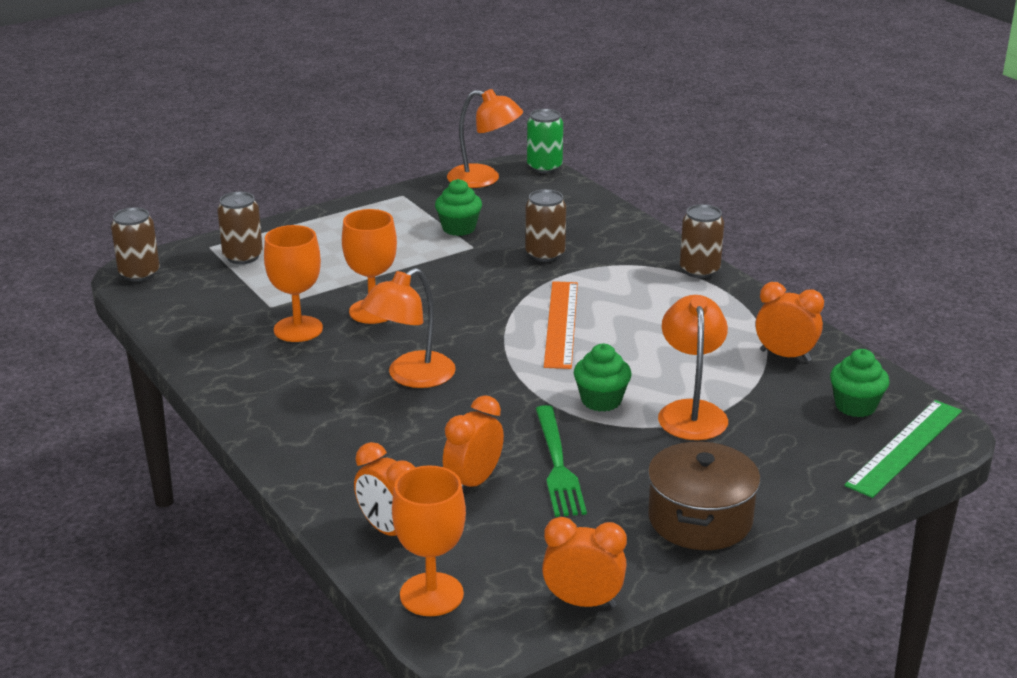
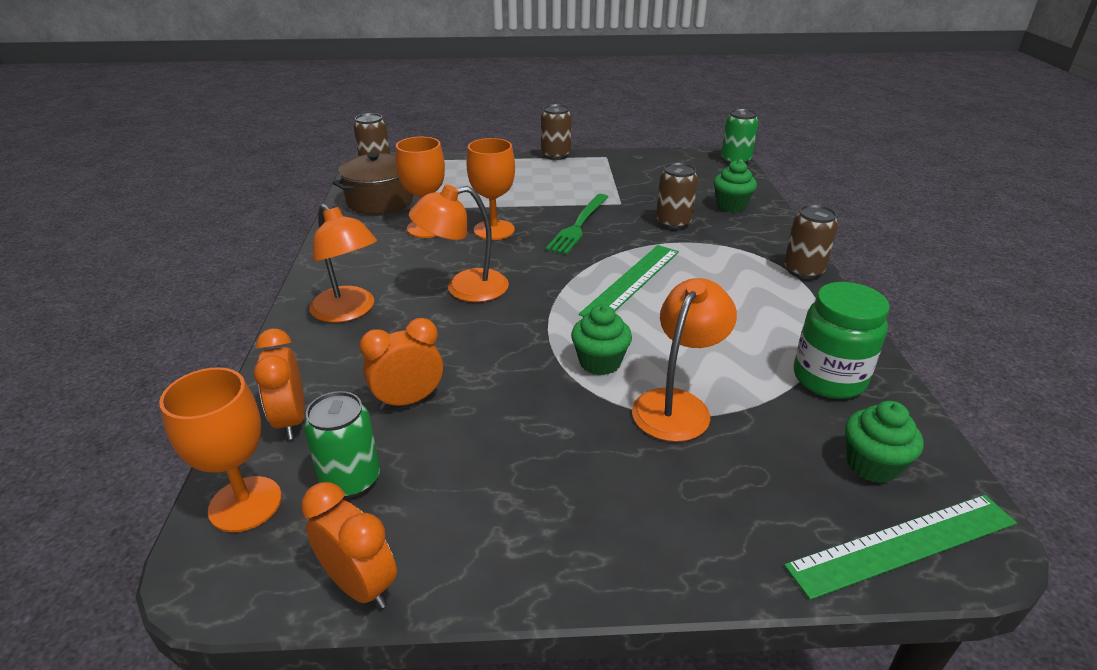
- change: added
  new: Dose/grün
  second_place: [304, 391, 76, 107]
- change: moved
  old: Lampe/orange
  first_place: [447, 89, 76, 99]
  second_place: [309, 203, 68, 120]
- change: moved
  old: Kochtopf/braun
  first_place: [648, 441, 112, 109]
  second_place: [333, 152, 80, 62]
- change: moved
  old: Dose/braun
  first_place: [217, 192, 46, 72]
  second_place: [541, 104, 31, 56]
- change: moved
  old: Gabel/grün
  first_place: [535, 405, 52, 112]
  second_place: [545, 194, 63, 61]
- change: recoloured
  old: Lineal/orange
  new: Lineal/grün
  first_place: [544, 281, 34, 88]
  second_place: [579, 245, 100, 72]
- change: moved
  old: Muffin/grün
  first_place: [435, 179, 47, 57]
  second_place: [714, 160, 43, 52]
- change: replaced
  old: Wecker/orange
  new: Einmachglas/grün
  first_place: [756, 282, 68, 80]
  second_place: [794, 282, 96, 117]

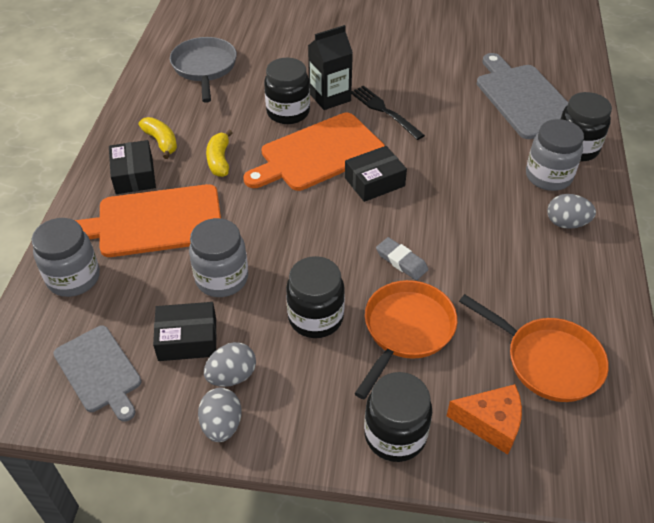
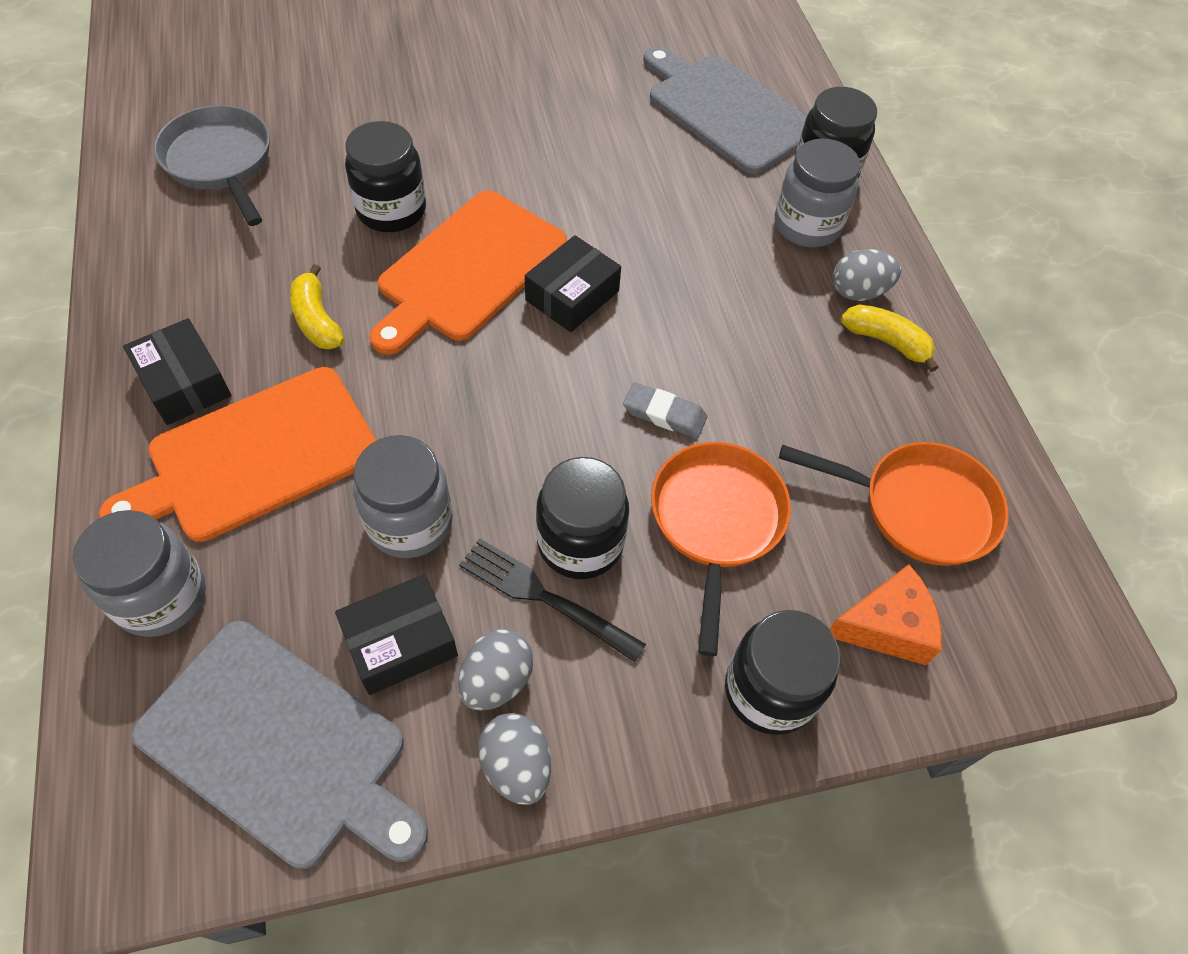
- change: resized
  old: Schneidebrett/grau
  first_place: [53, 325, 89, 97]
  second_place: [132, 621, 296, 248]
  factor: 1.58
- change: moved
  old: Gabel/schwarz
  first_place: [351, 86, 74, 54]
  second_place: [459, 538, 187, 124]
- change: moved
  old: Banane/gelb
  first_place: [139, 117, 38, 42]
  second_place: [841, 304, 98, 68]
- change: removed
  old: Getränkekarton/schwarz
  first_place: [308, 25, 45, 85]

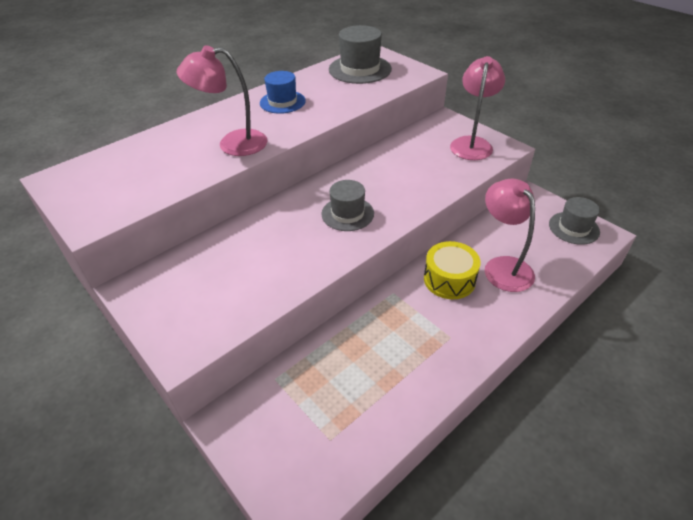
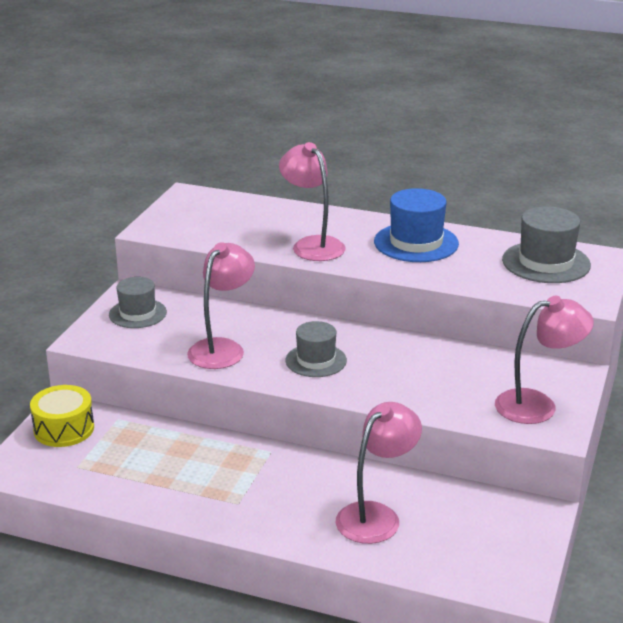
- change: moved
  old: Trommel/gelb
  first_place: [424, 241, 57, 58]
  second_place: [30, 385, 64, 62]
- change: moved
  old: Hut/grau
  first_place: [549, 197, 51, 48]
  second_place: [109, 277, 58, 51]
- change: added
  new: Lampe/rosa
  second_place: [187, 242, 68, 127]
- change: resized
  old: Hut/blau
  first_place: [260, 71, 46, 43]
  second_place: [374, 188, 85, 74]
  factor: 1.51

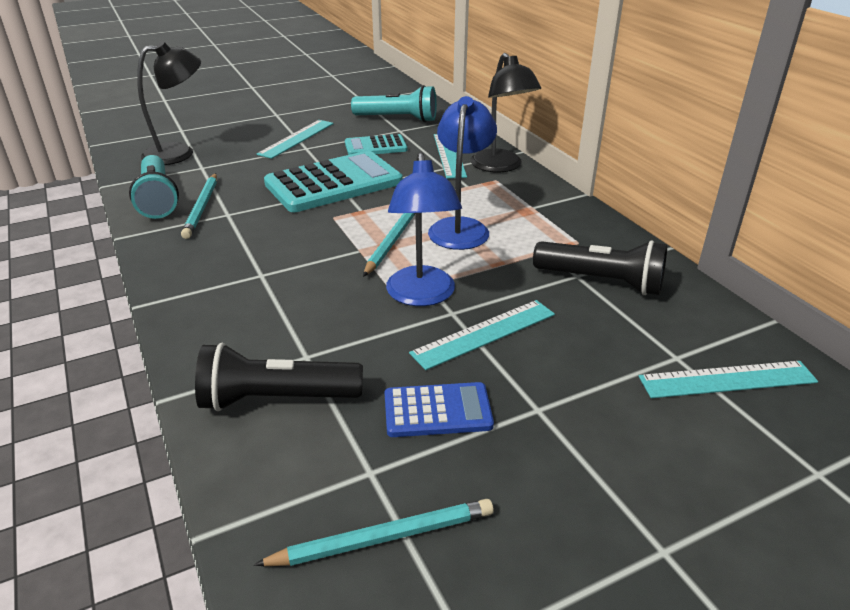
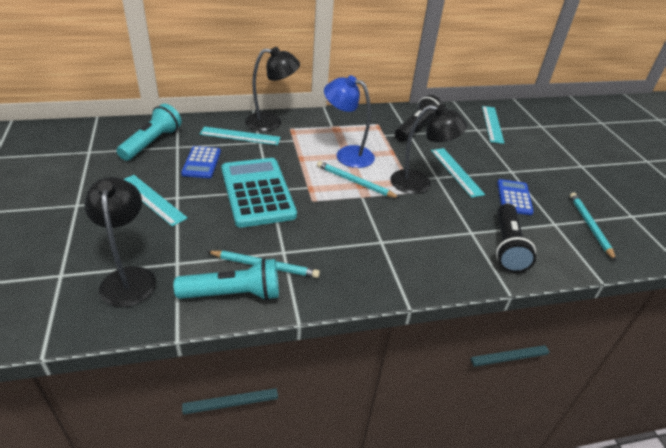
- change: recoloured
  old: Taschenrechner/türkis
  new: Taschenrechner/blau
  first_place: [345, 134, 62, 21]
  second_place: [181, 146, 40, 32]
- change: recoloured
  old: Lampe/blau
  new: Lampe/schwarz
  first_place: [386, 152, 76, 154]
  second_place: [390, 104, 77, 90]

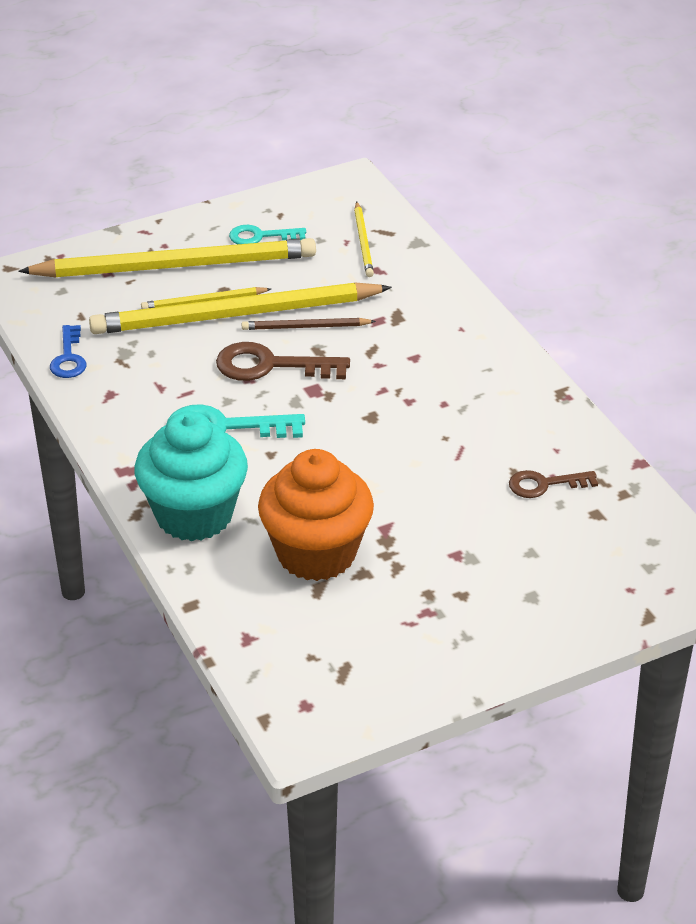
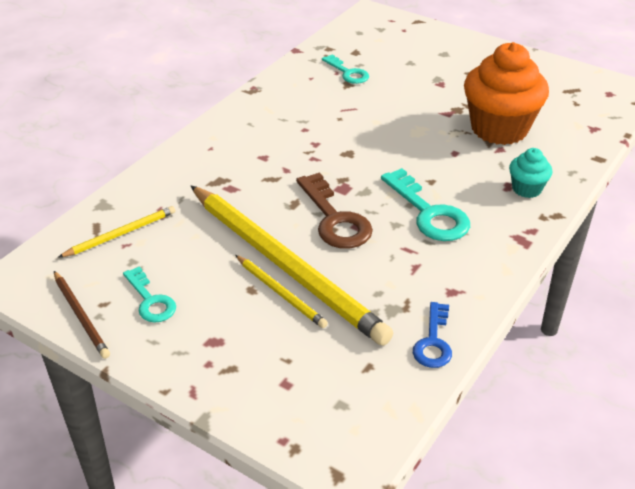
- change: moved
  old: Bleistift/braun
  first_place: [242, 318, 134, 12]
  second_place: [54, 271, 56, 88]
- change: recoloured
  old: Schlüssel/braun
  new: Schlüssel/türkis
  first_place: [509, 470, 89, 28]
  second_place: [322, 54, 47, 30]
- change: turned
  old: Schlüssel/blau
  first_place: [50, 325, 37, 53]
  second_place: [413, 302, 39, 66]
  degrees: 135
- change: resized
  old: Muffin/türkis
  first_place: [134, 411, 114, 130]
  second_place: [509, 148, 43, 50]
  factor: 0.47
- change: removed
  old: Bleistift/gelb
  first_place: [18, 238, 298, 39]

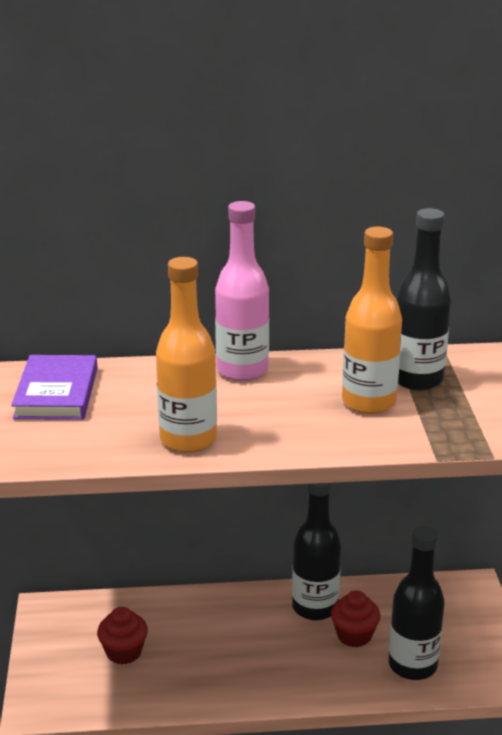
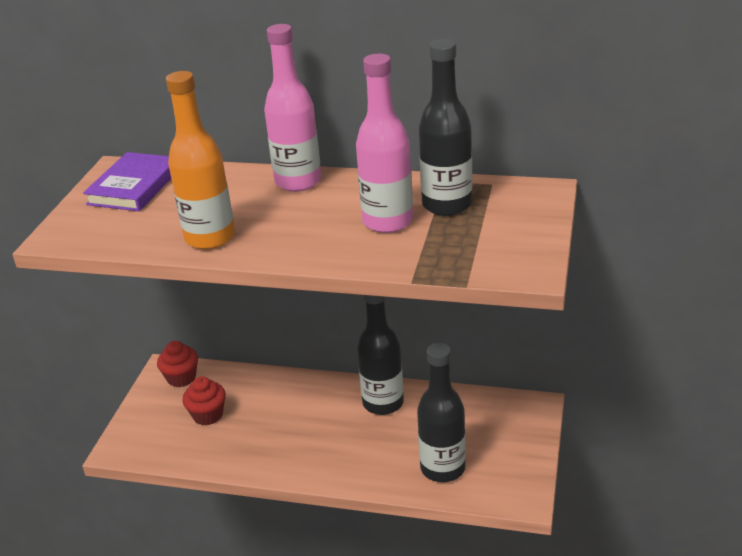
- change: moved
  old: Muffin/rot
  first_place: [331, 590, 50, 57]
  second_place: [157, 341, 41, 46]
- change: recoloured
  old: Flasche/orange
  new: Flasche/rosa
  first_place: [342, 227, 60, 187]
  second_place: [356, 54, 57, 179]

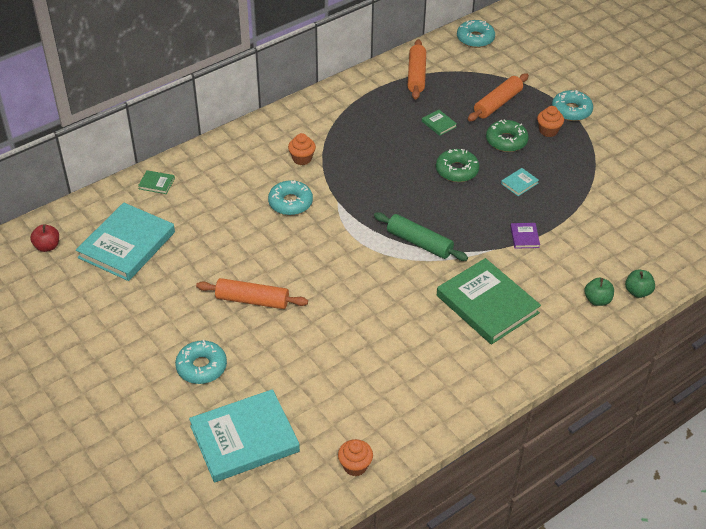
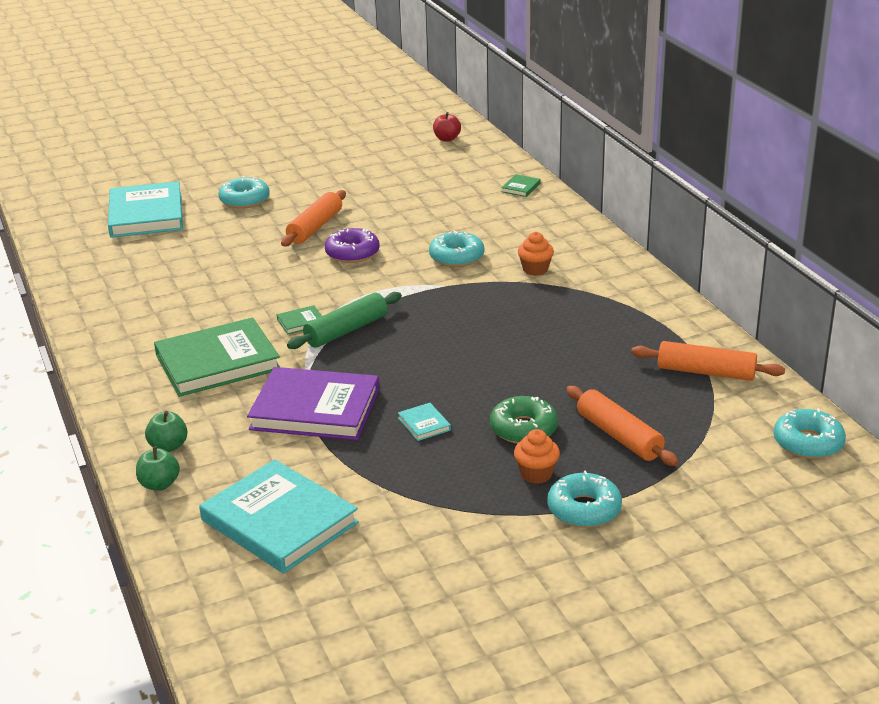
- change: moved
  old: Buch/türkis
  first_place: [76, 202, 99, 79]
  second_place: [199, 459, 160, 114]
- change: resized
  old: Buch/lila
  first_place: [510, 223, 30, 26]
  second_place: [247, 367, 132, 73]
  factor: 2.49
- change: moved
  old: Buch/grün
  first_place: [422, 110, 35, 26]
  second_place: [277, 305, 45, 30]
- change: added
  new: Donut/lila
  second_place: [325, 228, 55, 35]
- change: removed
  old: Muffin/orange
  first_place: [338, 439, 35, 37]
- change: removed
  old: Donut/grün
  first_place: [436, 149, 43, 33]

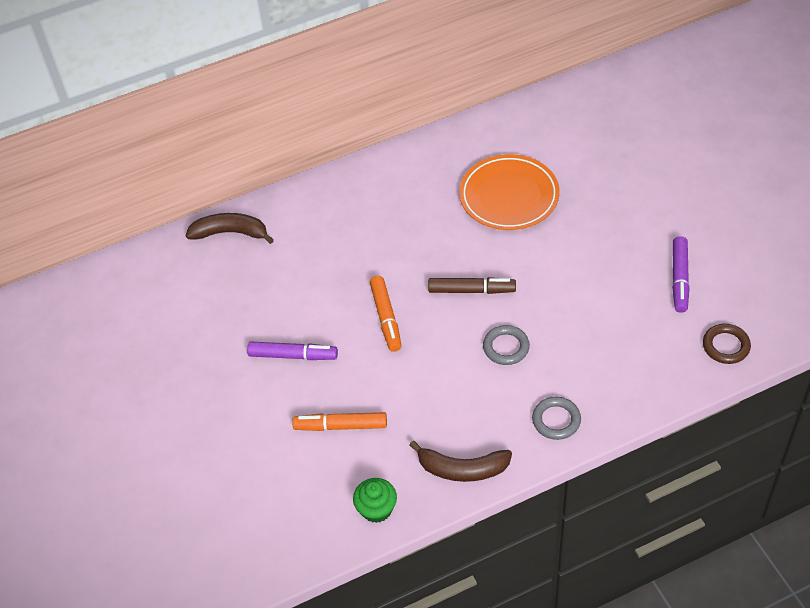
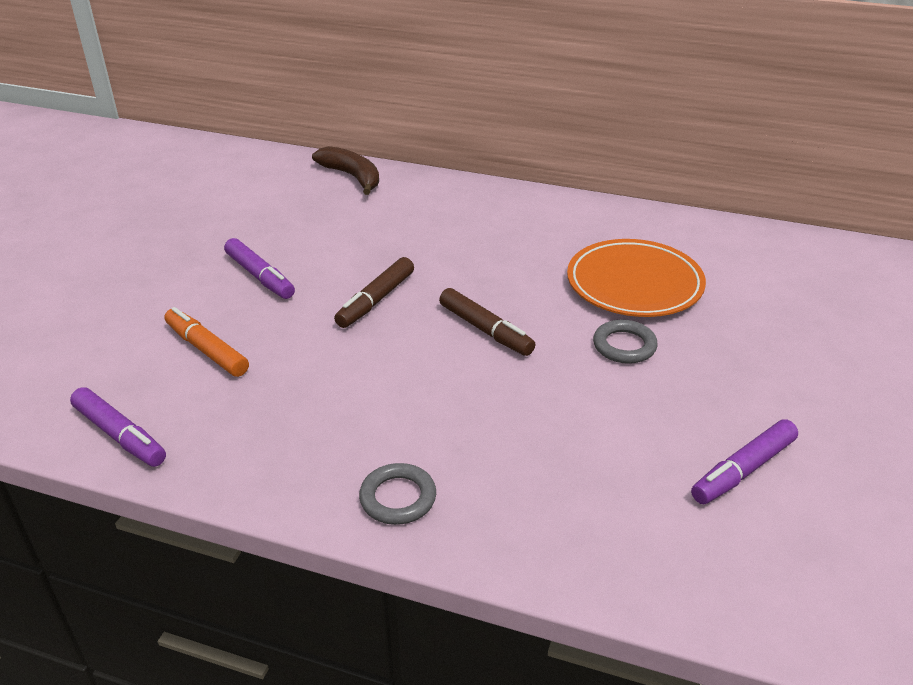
- change: replaced
  old: Muffin/grün
  new: Filzstift/lila
  first_place: [353, 478, 44, 45]
  second_place: [70, 387, 96, 80]
- change: recoloured
  old: Filzstift/orange
  new: Filzstift/braun
  first_place: [370, 276, 32, 76]
  second_place: [334, 257, 80, 71]
- change: moved
  old: Ring/grau
  first_place: [483, 325, 47, 40]
  second_place: [593, 320, 65, 44]
- change: removed
  old: Banane/braun
  first_place: [410, 441, 102, 41]
- change: removed
  old: Ring/braun
  first_place: [703, 324, 48, 40]

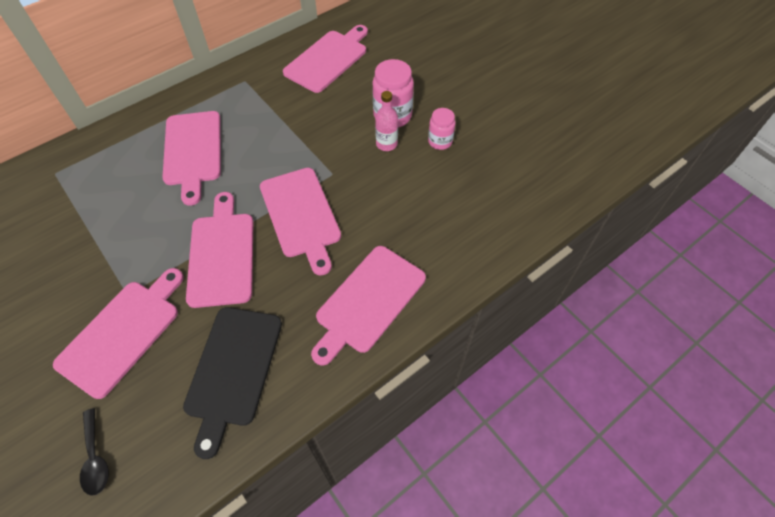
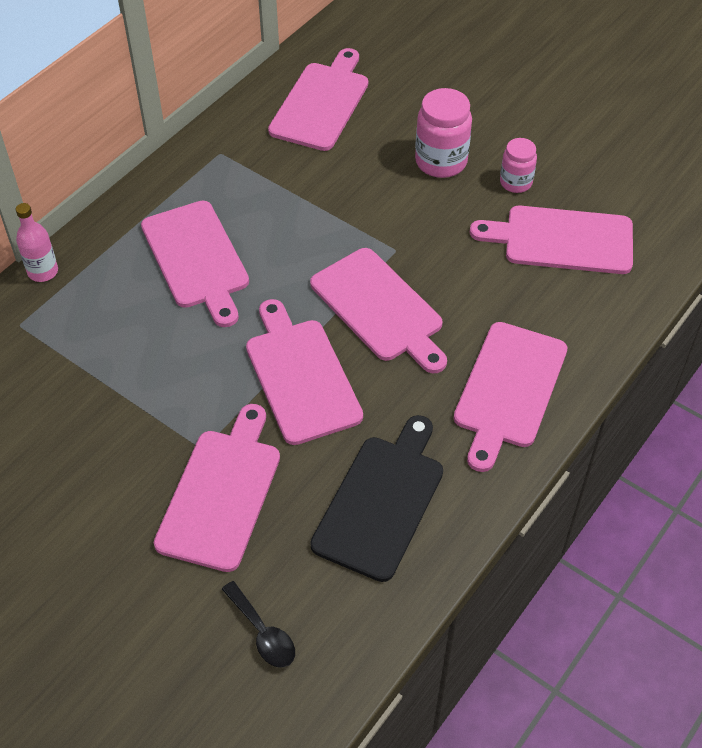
- change: moved
  old: Flasche/rosa
  first_place: [375, 91, 23, 60]
  second_place: [16, 203, 42, 79]
- change: turned
  old: Schneidebrett/schwarz
  first_place: [183, 307, 99, 152]
  second_place: [310, 415, 133, 167]
  degrees: -150
- change: added
  new: Schneidebrett/rosa
  second_place: [470, 206, 163, 68]

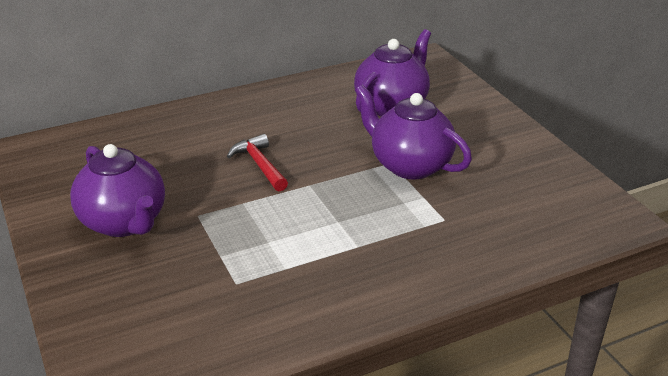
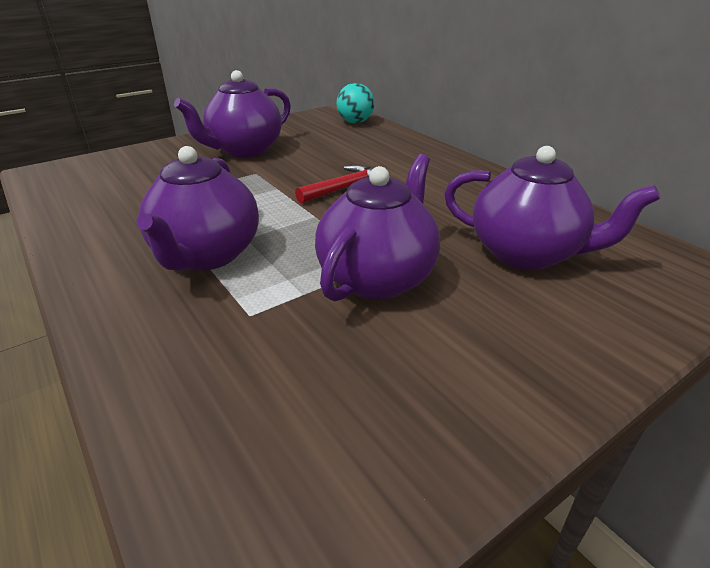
- change: added
  new: Teekanne/lila
  second_place: [137, 146, 122, 125]
- change: added
  new: Ball/türkis
  second_place: [336, 83, 38, 40]

